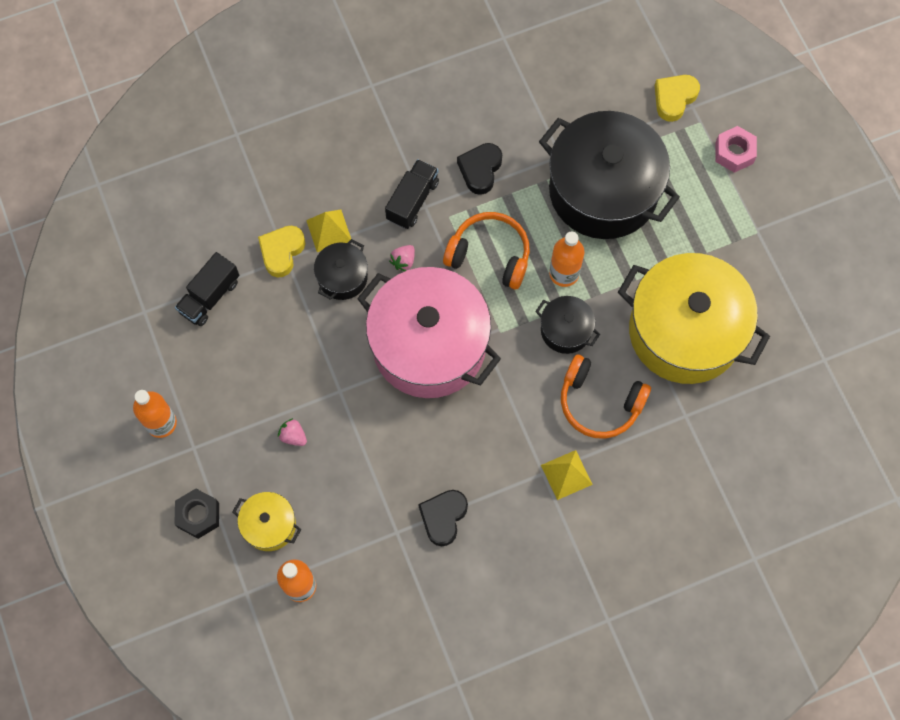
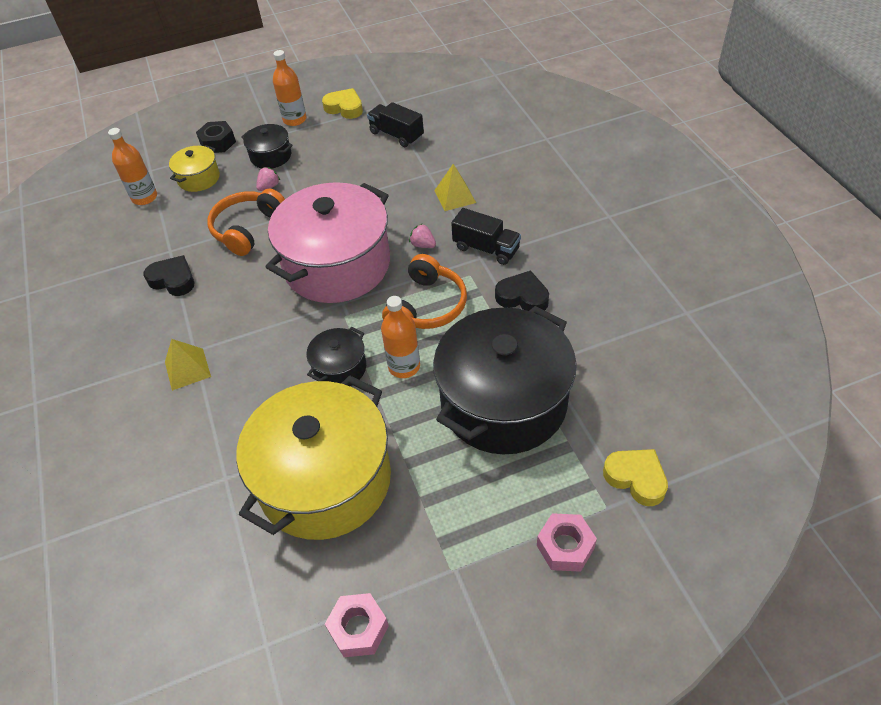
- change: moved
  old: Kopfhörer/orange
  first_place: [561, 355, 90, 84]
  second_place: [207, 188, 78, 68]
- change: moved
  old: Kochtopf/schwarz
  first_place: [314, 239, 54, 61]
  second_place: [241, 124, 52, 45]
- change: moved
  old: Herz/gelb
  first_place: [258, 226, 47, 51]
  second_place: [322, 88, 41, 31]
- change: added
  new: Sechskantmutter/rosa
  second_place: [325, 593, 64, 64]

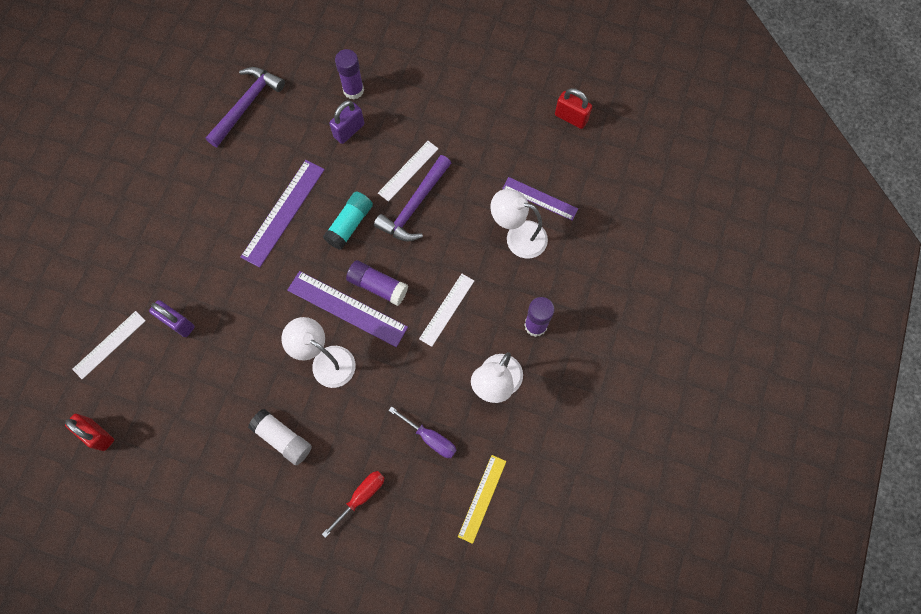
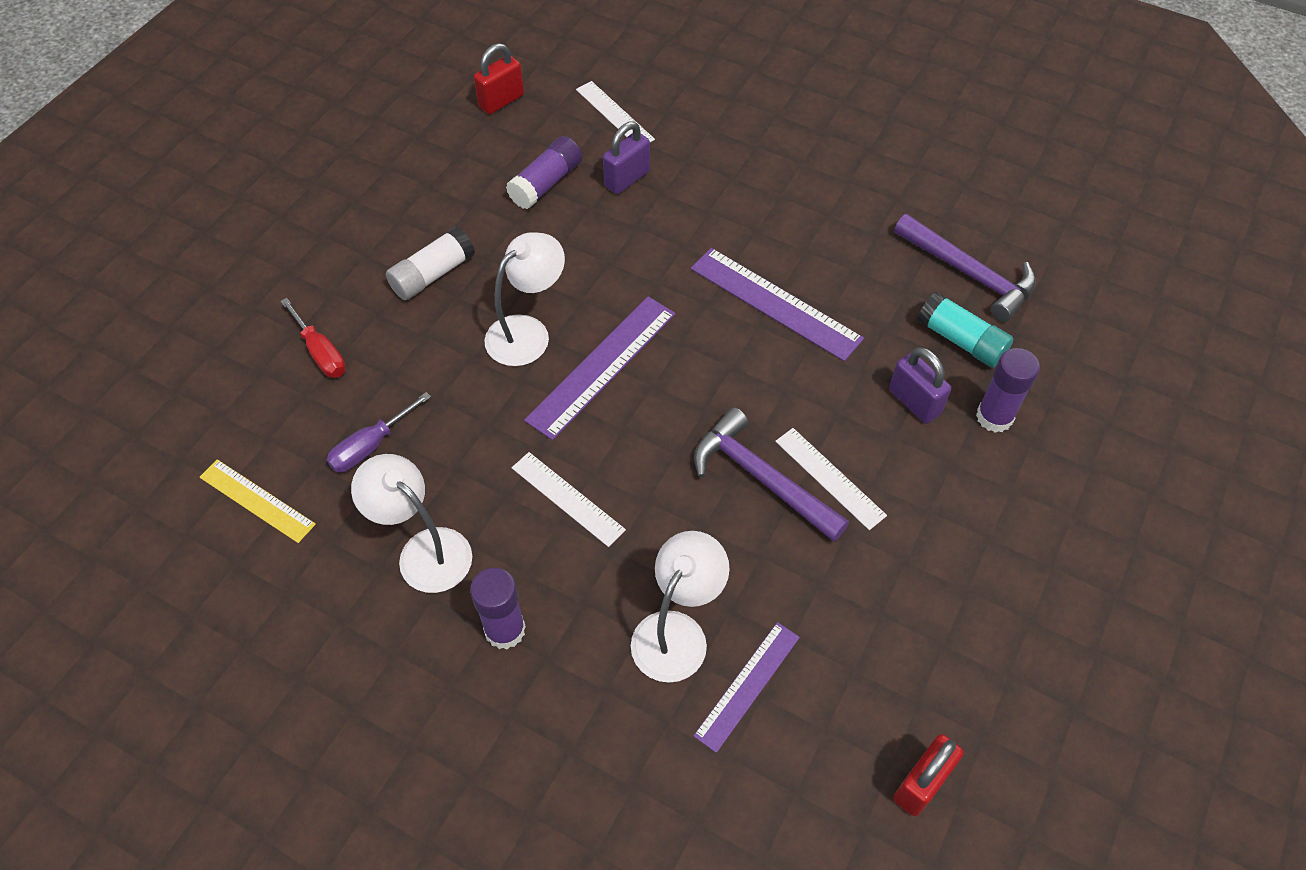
- change: moved
  old: Klebestift/lila
  first_place: [346, 260, 62, 46]
  second_place: [506, 136, 76, 73]
- change: moved
  old: Klebestift/türkis
  first_place: [323, 192, 50, 58]
  second_place: [917, 291, 96, 77]

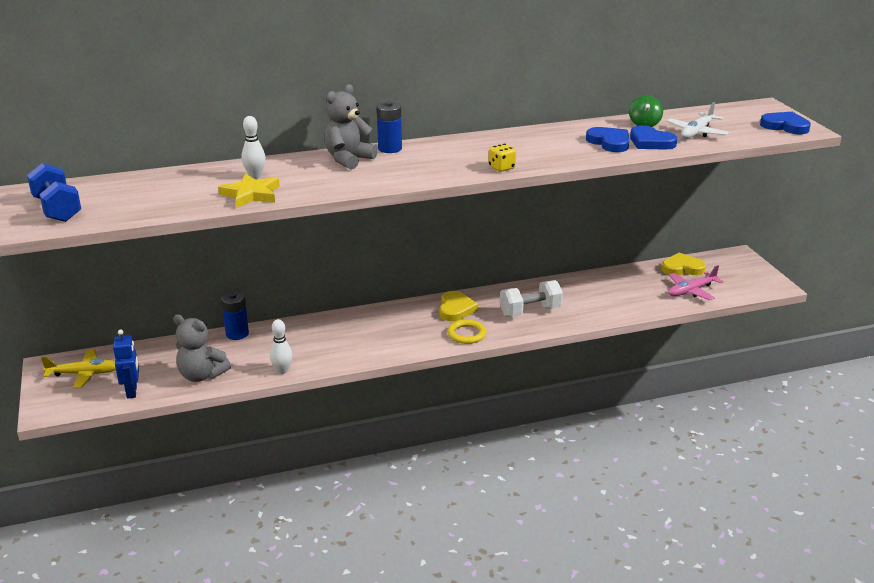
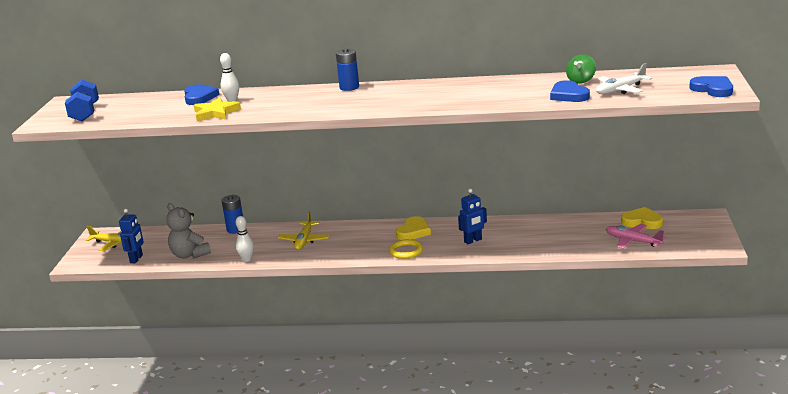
- change: moved
  old: Herz/blau
  first_place: [586, 127, 43, 25]
  second_place: [184, 84, 36, 21]
- change: added
  new: Flugzeug/gelb
  second_place: [278, 212, 52, 38]
- change: replaced
  old: Hantel/weiß
  new: Roboter/blau
  first_place: [500, 280, 63, 37]
  second_place: [458, 189, 29, 55]
- change: turned
  old: Flugzeug/rosa
  first_place: [668, 265, 55, 35]
  second_place: [606, 224, 59, 25]
  degrees: 45
- change: removed
  old: Teddybär/grau
  first_place: [324, 84, 54, 86]
- change: removed
  old: Spielwürfel/gelb
  first_place: [489, 144, 27, 28]

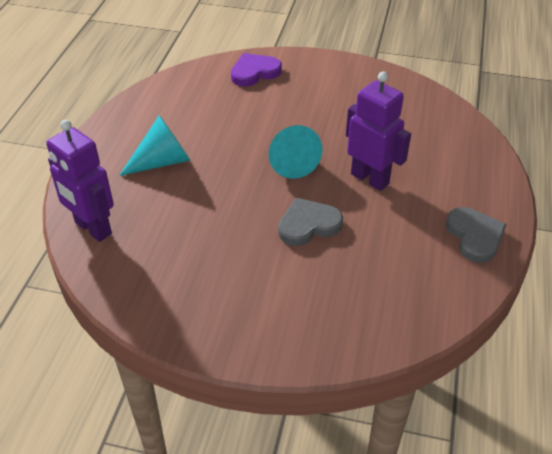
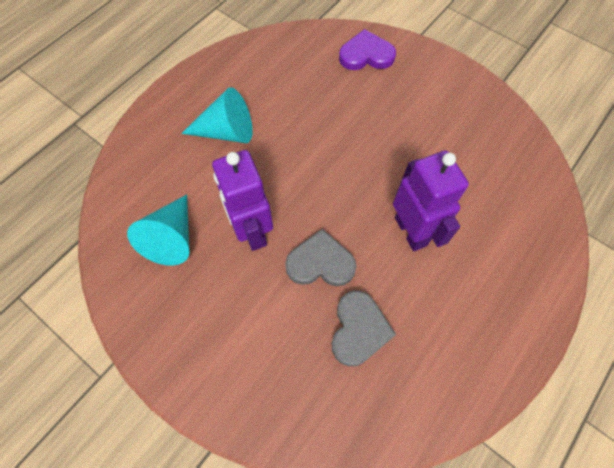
- change: moved
  old: Kegel/türkis
  first_place: [269, 125, 54, 54]
  second_place: [127, 194, 62, 72]
- change: moved
  old: Roboter/lila
  first_place: [46, 120, 68, 122]
  second_place: [212, 150, 61, 101]
- change: moved
  old: Herz/grau
  first_place: [446, 207, 61, 56]
  second_place: [332, 291, 64, 75]

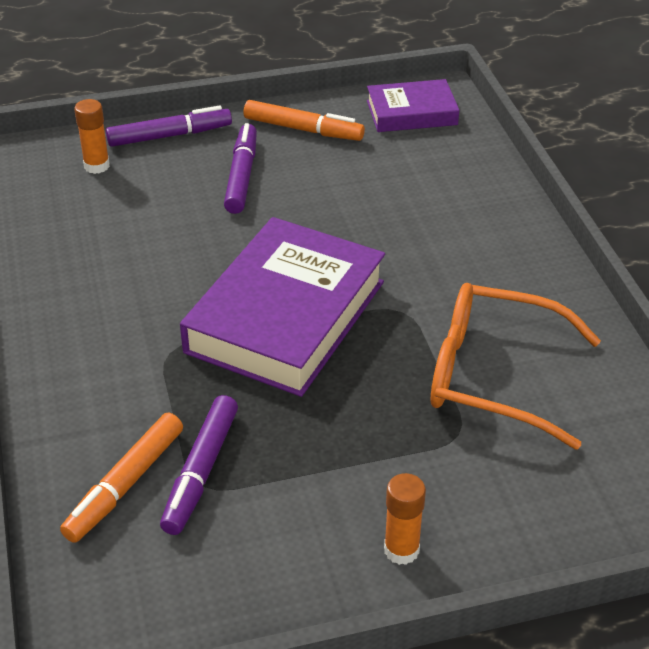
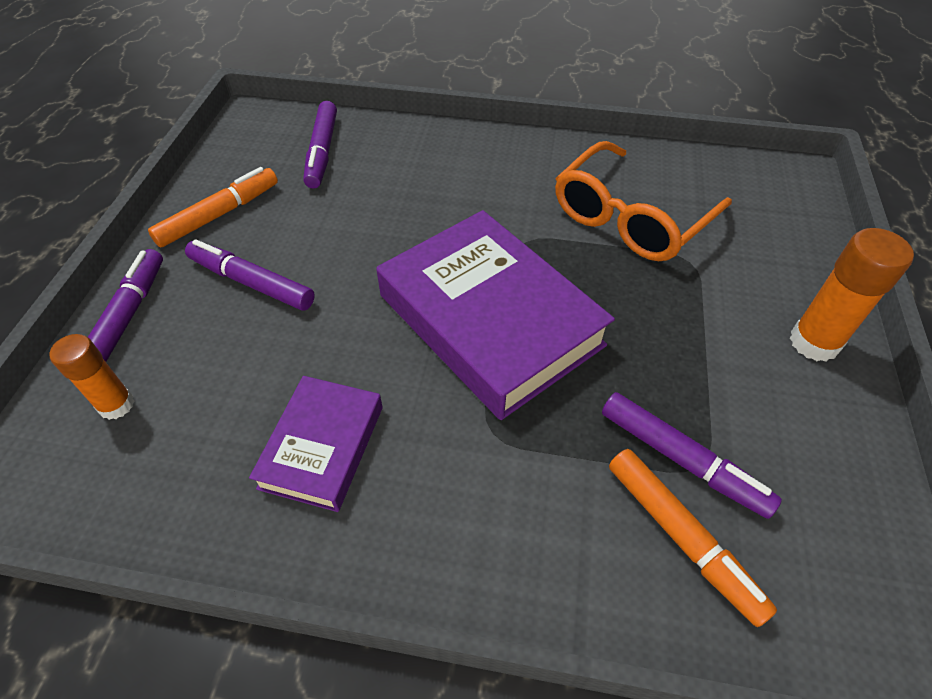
- change: moved
  old: Buch/lila
  first_place: [367, 79, 92, 53]
  second_place: [249, 376, 134, 136]
- change: added
  new: Filzstift/lila
  second_place: [303, 101, 34, 88]
- change: resized
  old: Klebestift/orange
  first_place: [384, 473, 42, 92]
  second_place: [790, 228, 124, 134]
  factor: 1.5

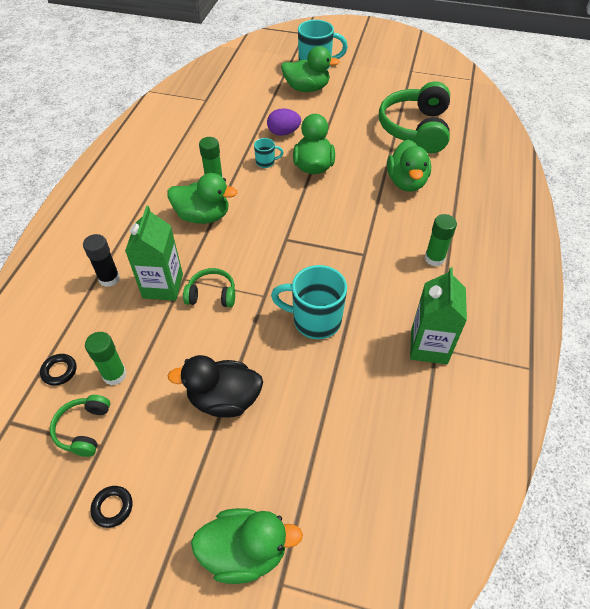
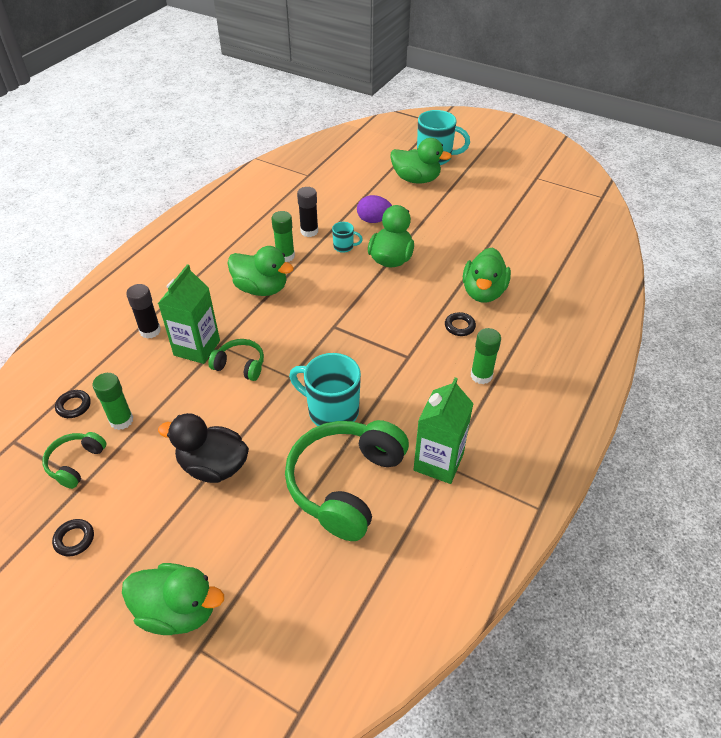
- change: moved
  old: Kopfhörer/grün
  first_place: [379, 81, 71, 72]
  second_place: [285, 420, 124, 121]
- change: added
  new: Klebestift/schwarz
  second_place: [297, 187, 21, 50]
- change: added
  new: Ring/schwarz
  second_place: [445, 312, 31, 24]

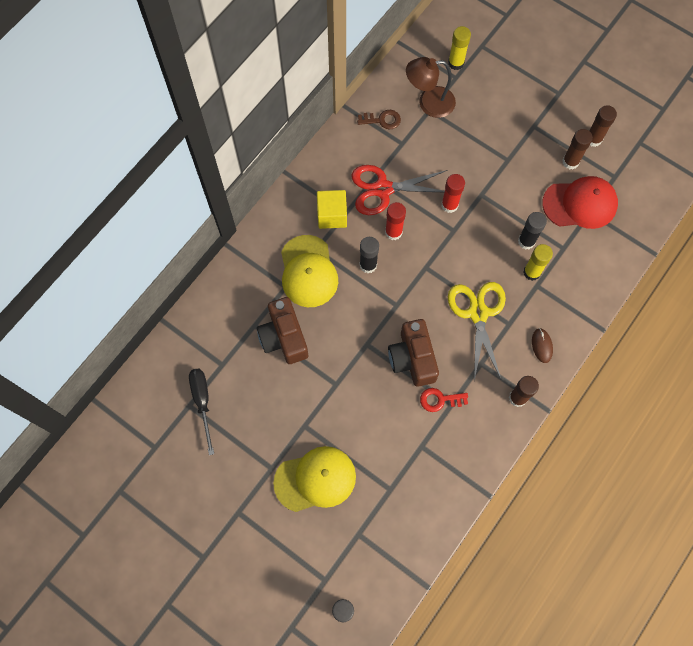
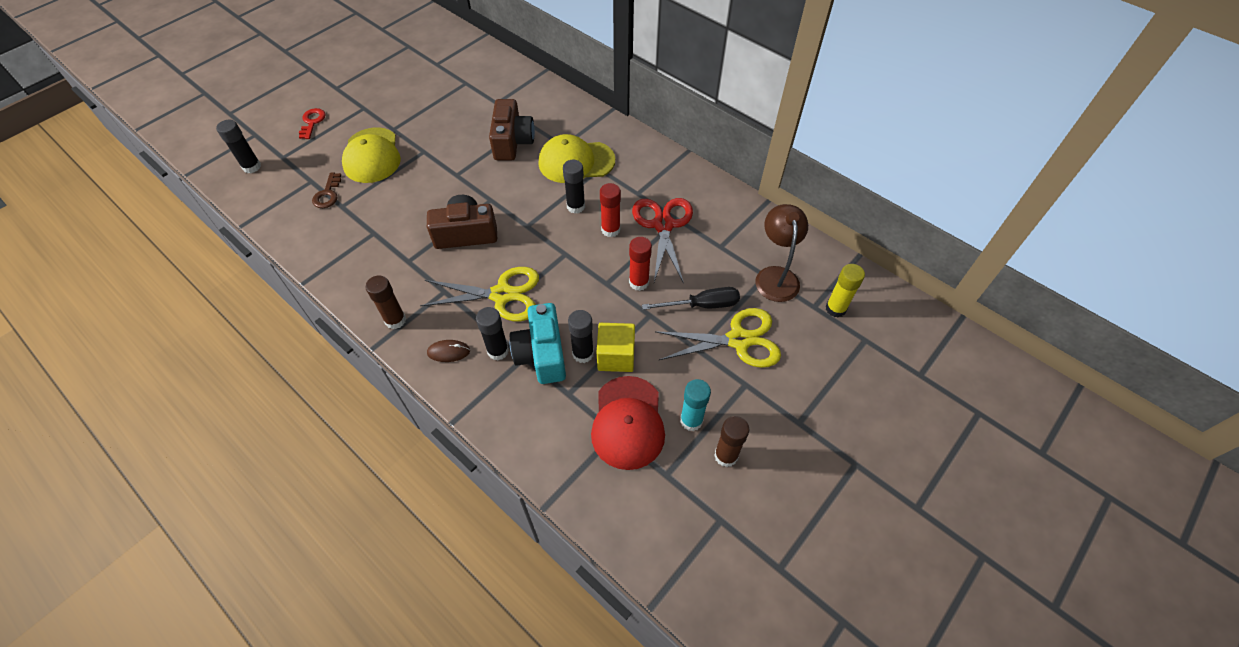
- change: moved
  old: Schlüssel/rot
  first_place: [420, 388, 48, 24]
  second_place: [299, 108, 27, 31]
- change: moved
  old: Schlüssel/braun
  first_place: [357, 110, 44, 19]
  second_place: [312, 173, 29, 35]
- change: added
  new: Klebestift/schwarz
  second_place: [476, 307, 33, 53]
- change: turned
  old: Kamera/braun
  first_place: [257, 297, 51, 67]
  second_place: [489, 99, 46, 61]
  degrees: 105
- change: replaced
  old: Klebestift/gelb
  new: Kamera/türkis
  first_place: [524, 244, 29, 37]
  second_place: [509, 303, 57, 81]
- change: moved
  old: Kubus/gelb
  first_place: [317, 190, 30, 39]
  second_place: [597, 323, 38, 49]
- change: moved
  old: Schraubenzieher/schwarz
  first_place: [189, 369, 25, 86]
  second_place: [642, 287, 98, 23]
- change: added
  new: Schere/gelb
  second_place: [655, 308, 126, 60]
- change: recoloured
  old: Klebestift/braun
  new: Klebestift/türkis
  first_place: [562, 129, 31, 40]
  second_place: [680, 379, 31, 52]

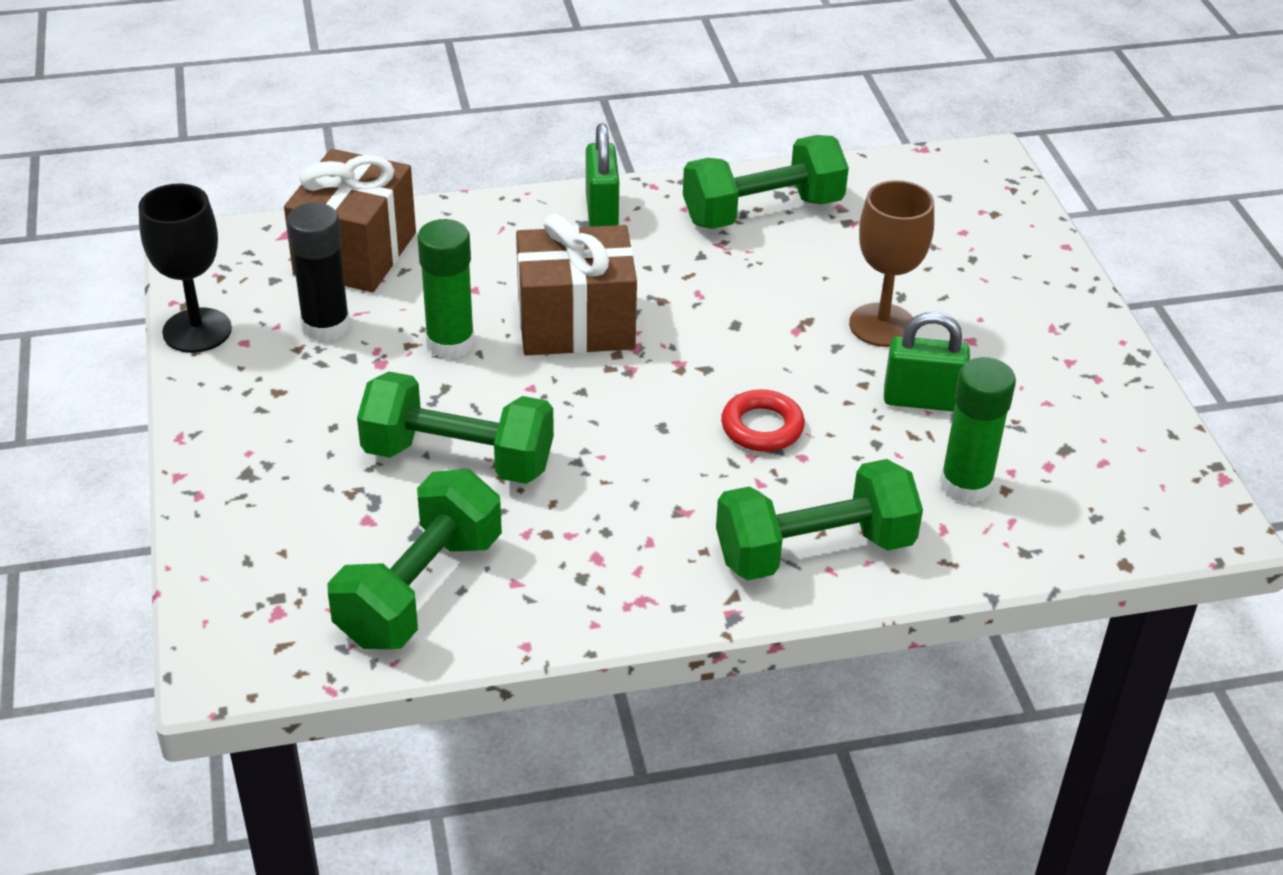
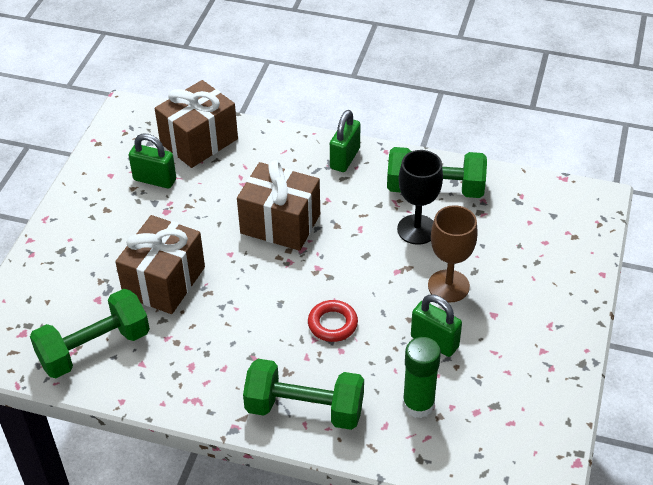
- change: replaced
  old: Hantel/grün
  new: Geschenk/braun
  first_place: [357, 372, 197, 112]
  second_place: [115, 215, 90, 99]
- change: replaced
  old: Klebestift/schwarz
  new: Vorhängeschloss/grün
  first_place: [286, 203, 64, 139]
  second_place: [129, 133, 47, 55]
- change: moved
  old: Kelch/schwarz
  first_place: [138, 184, 94, 169]
  second_place: [397, 150, 46, 95]
- change: removed
  old: Klebestift/grün
  first_place: [417, 219, 58, 140]

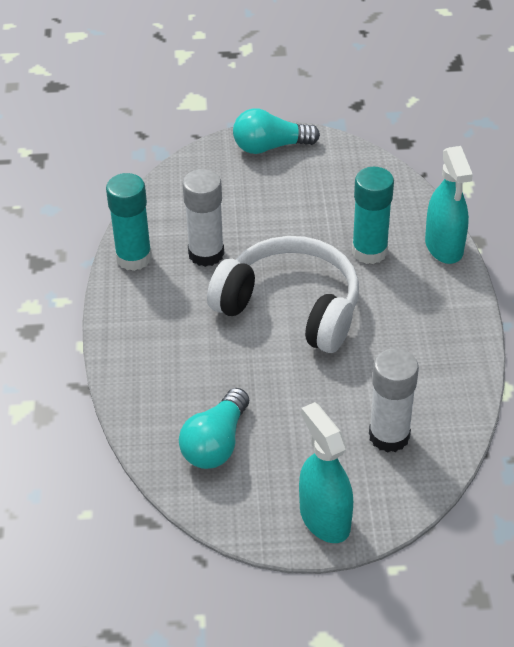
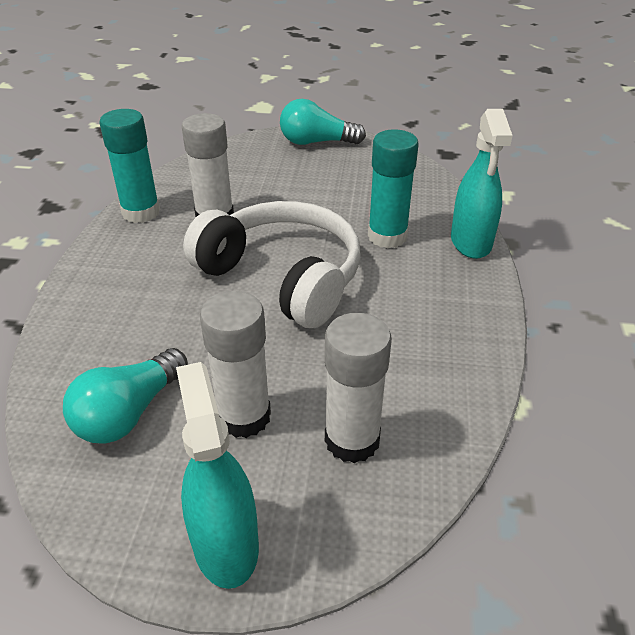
- change: added
  new: Klebestift/weiß
  second_place: [200, 291, 71, 147]

